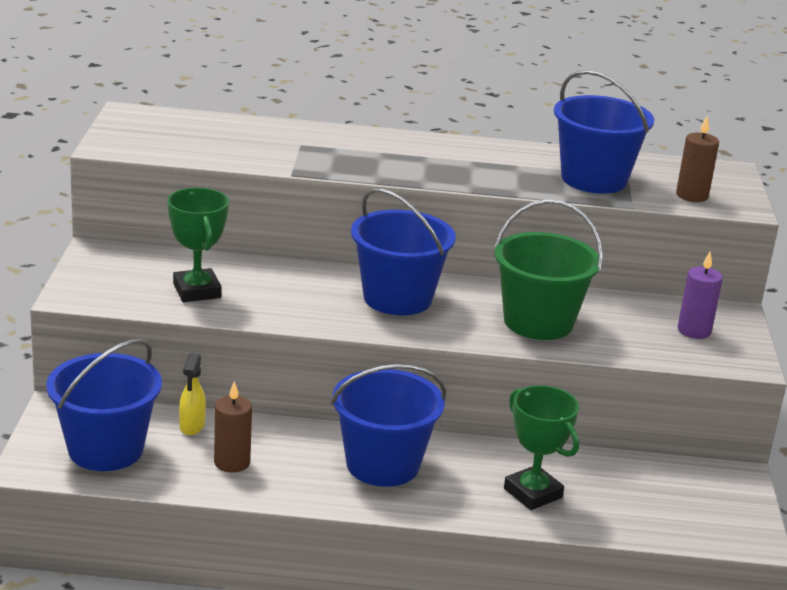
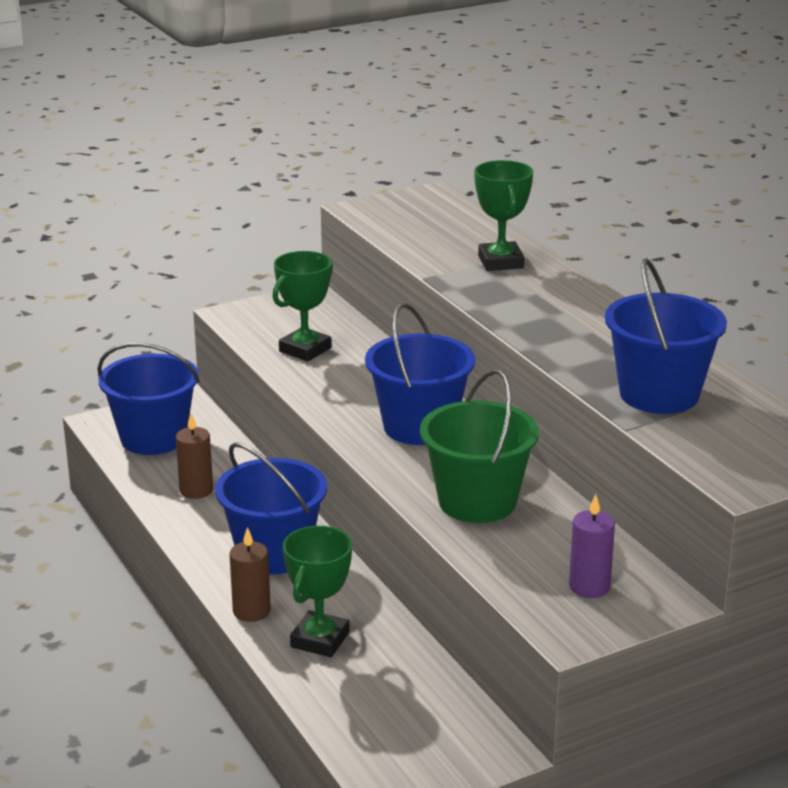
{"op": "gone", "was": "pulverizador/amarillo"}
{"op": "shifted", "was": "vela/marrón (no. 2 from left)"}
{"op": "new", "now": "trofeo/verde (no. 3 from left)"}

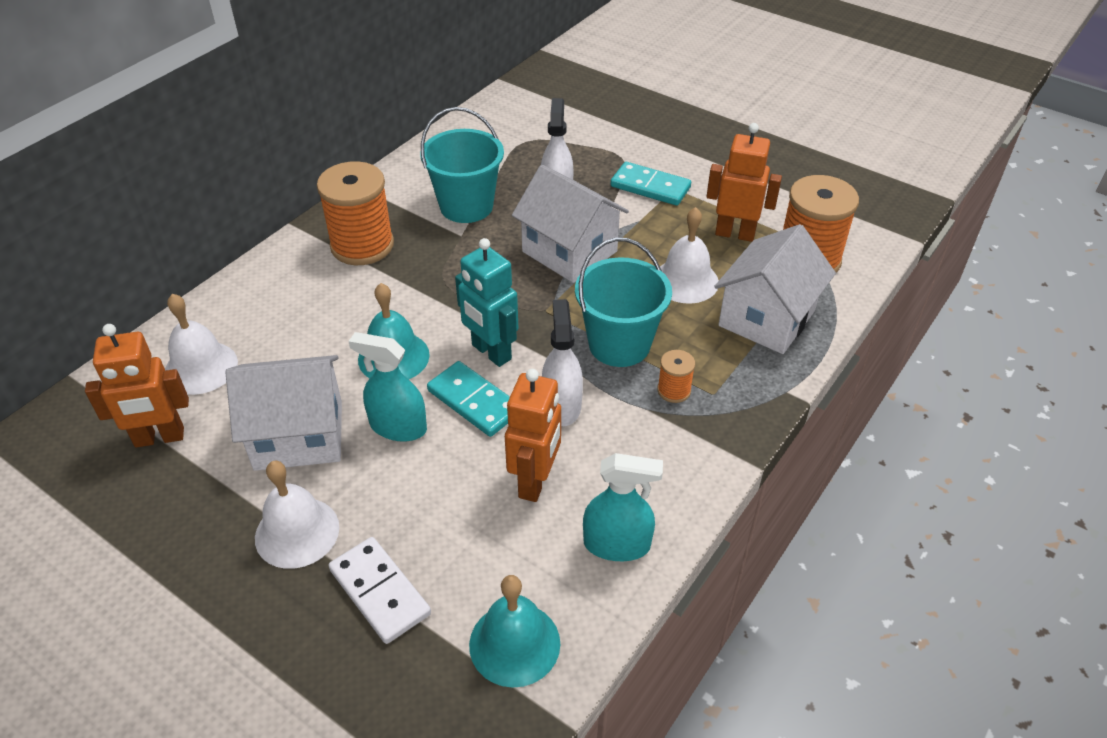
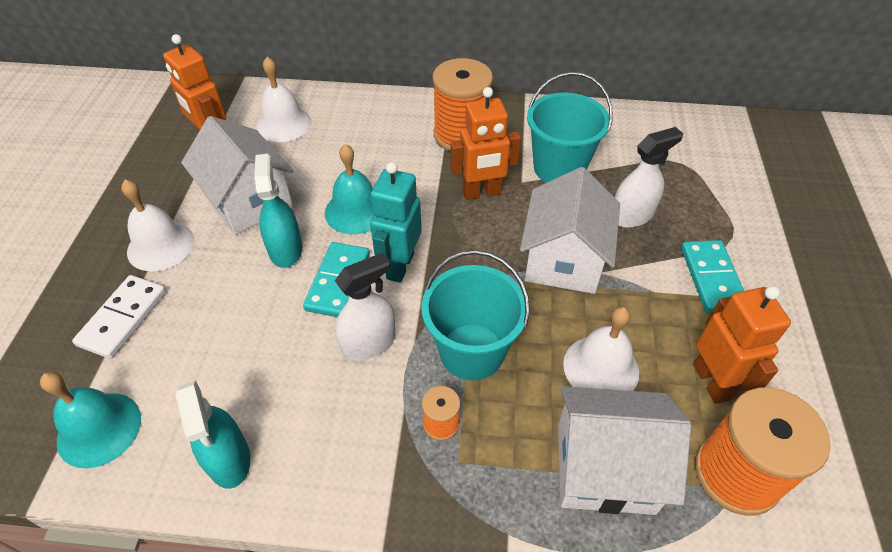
{"op": "shifted", "was": "robot/naranja (no. 2 from left)"}

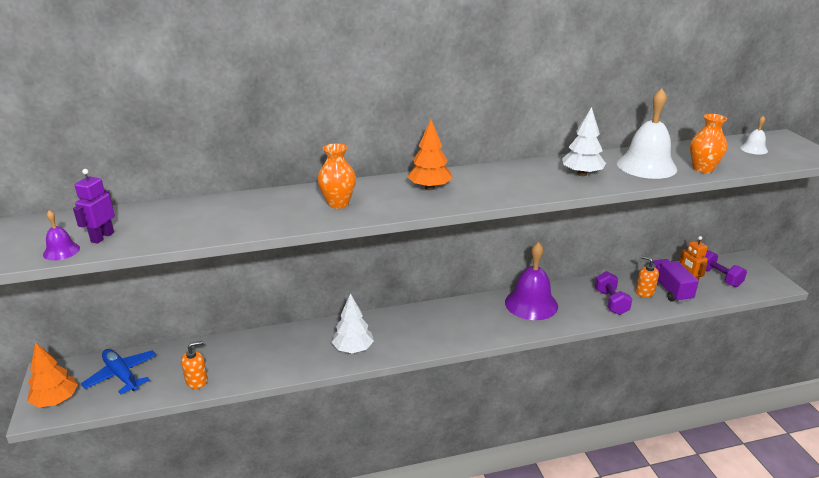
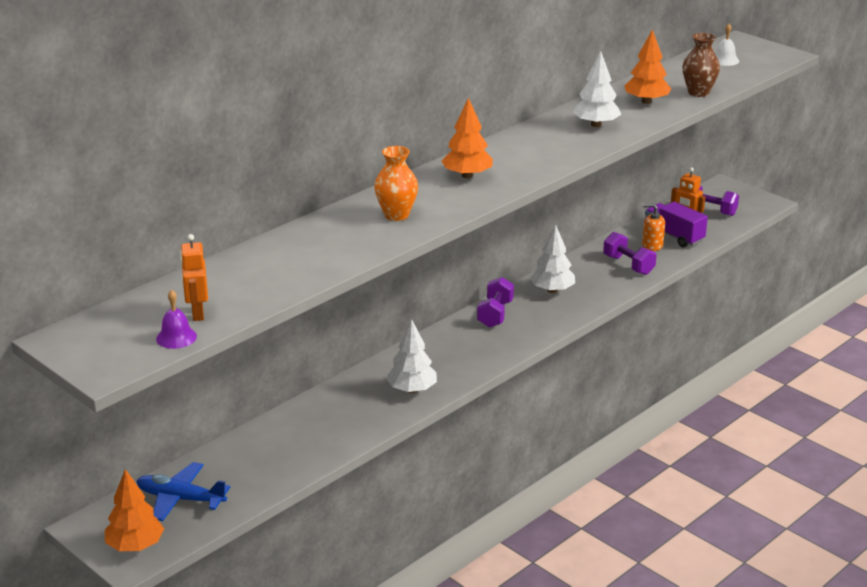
{"op": "repainted", "was": "robot/morado", "now": "robot/naranja (no. 1 from left)"}
{"op": "gone", "was": "dispensador de jabón/naranja (no. 1 from left)"}
{"op": "swapped", "was": "campana/morado (no. 2 from left)", "now": "árbol/blanco (no. 2 from left)"}
{"op": "swapped", "was": "campana/blanco (no. 1 from left)", "now": "árbol/naranja (no. 3 from left)"}
{"op": "repainted", "was": "florero/naranja (no. 2 from left)", "now": "florero/marrón"}
{"op": "new", "now": "mancuerna/morado (no. 1 from left)"}

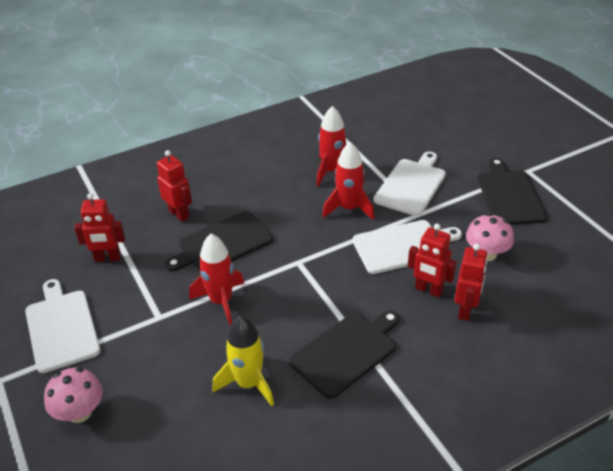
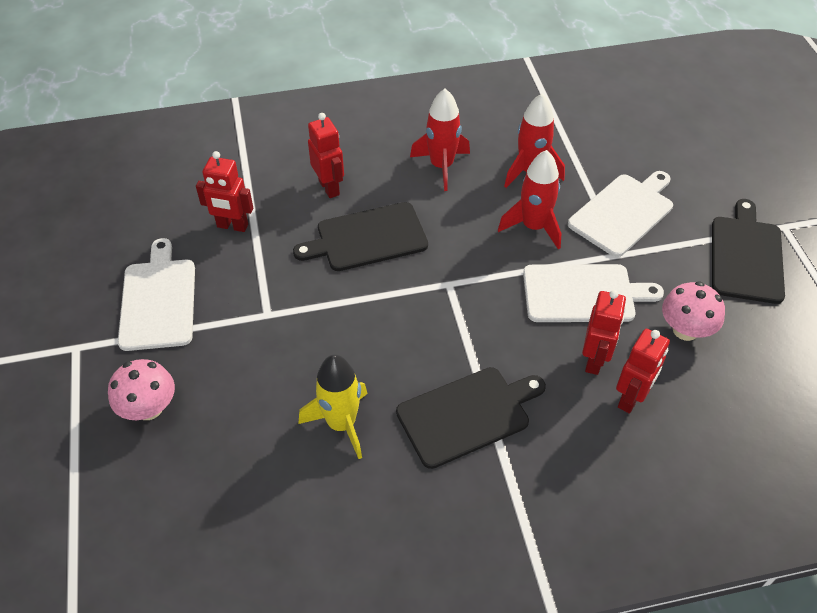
{"op": "shifted", "was": "cohete/rojo (no. 1 from left)"}
{"op": "rotated", "was": "robot/rojo (no. 3 from left)", "clockwise": -120}

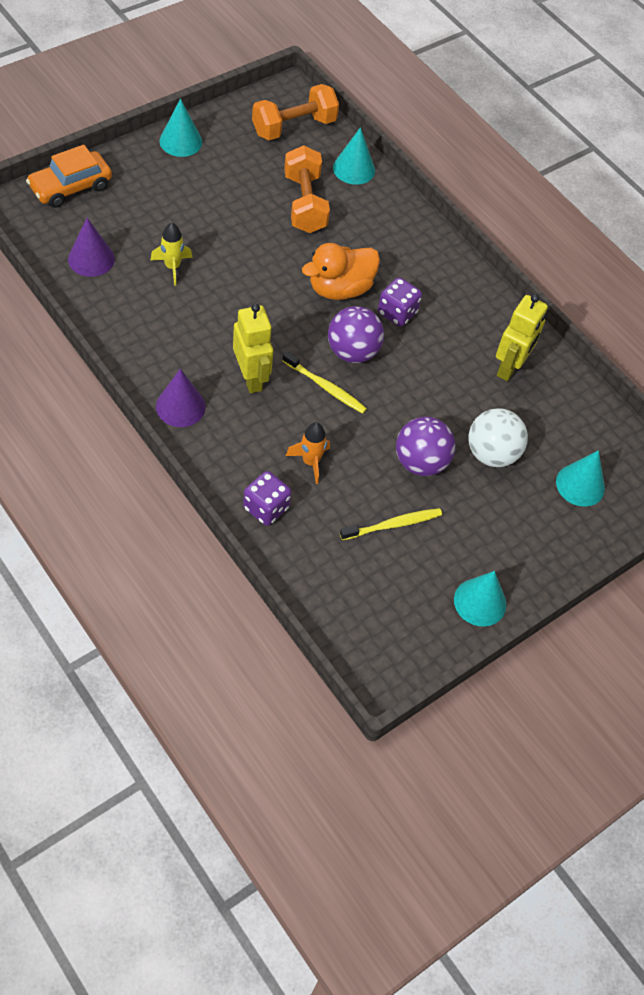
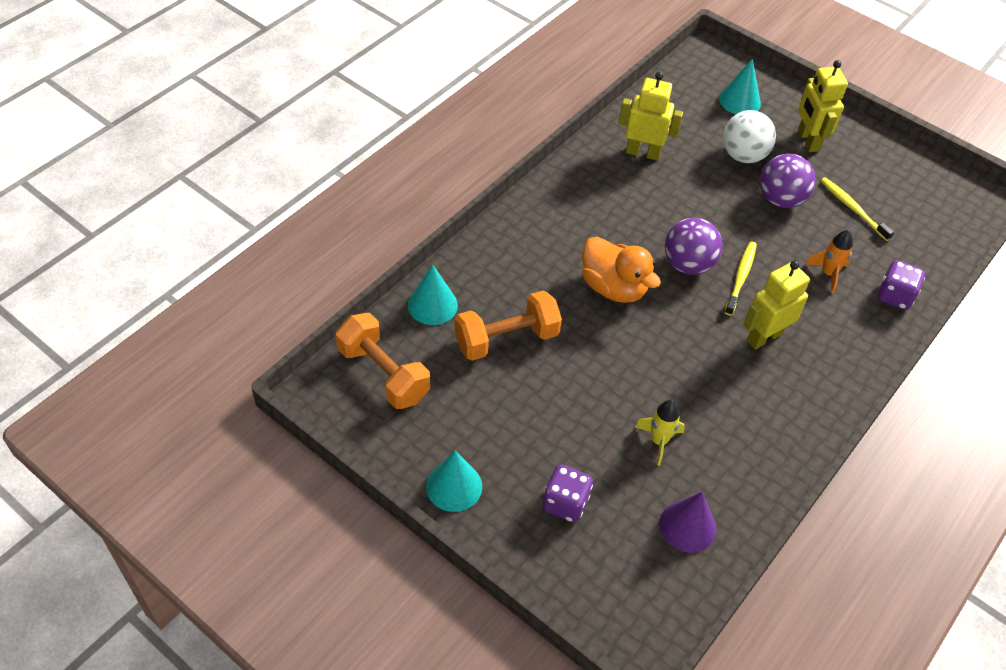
{"op": "gone", "was": "coche/naranja"}
{"op": "gone", "was": "cono/morado (no. 2 from left)"}
{"op": "shifted", "was": "dado/morado (no. 2 from left in the first image)", "now": "dado/morado (no. 1 from left)"}
{"op": "gone", "was": "cono/turquesa (no. 3 from left)"}
{"op": "new", "now": "robot/amarillo (no. 3 from left)"}

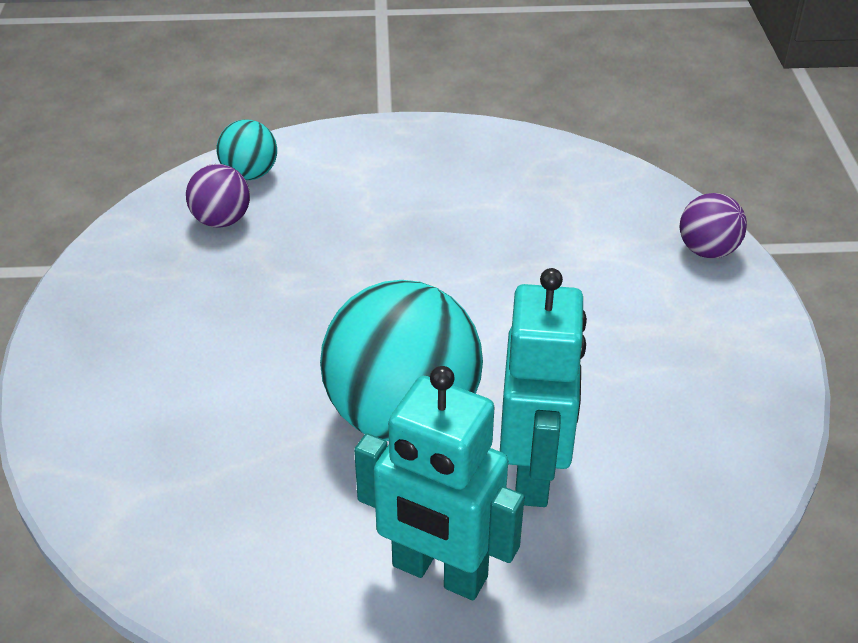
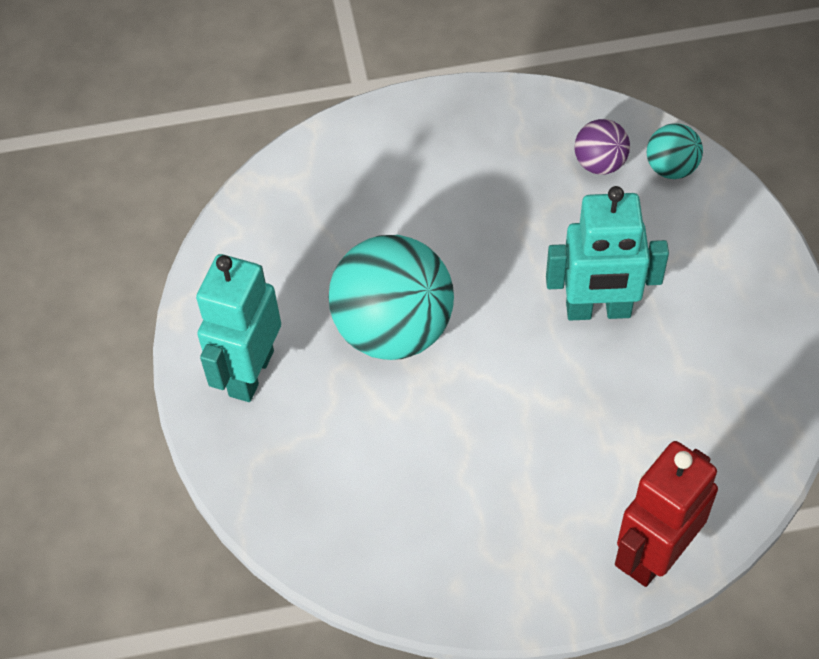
{"op": "shifted", "was": "robot/turquesa (no. 2 from left)"}
{"op": "swapped", "was": "pelota/morado (no. 2 from left)", "now": "robot/rojo"}

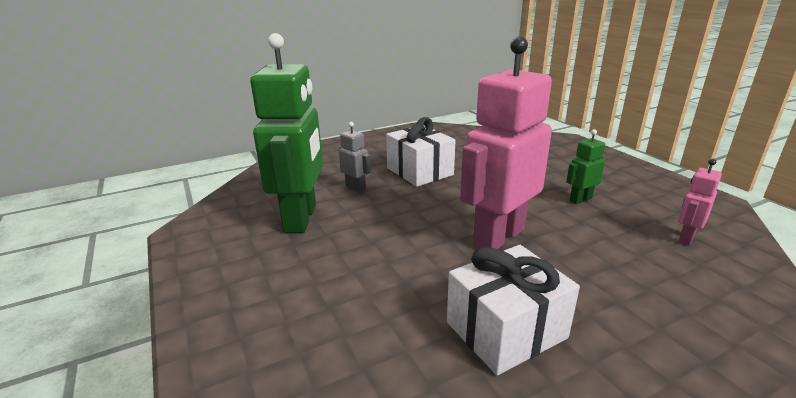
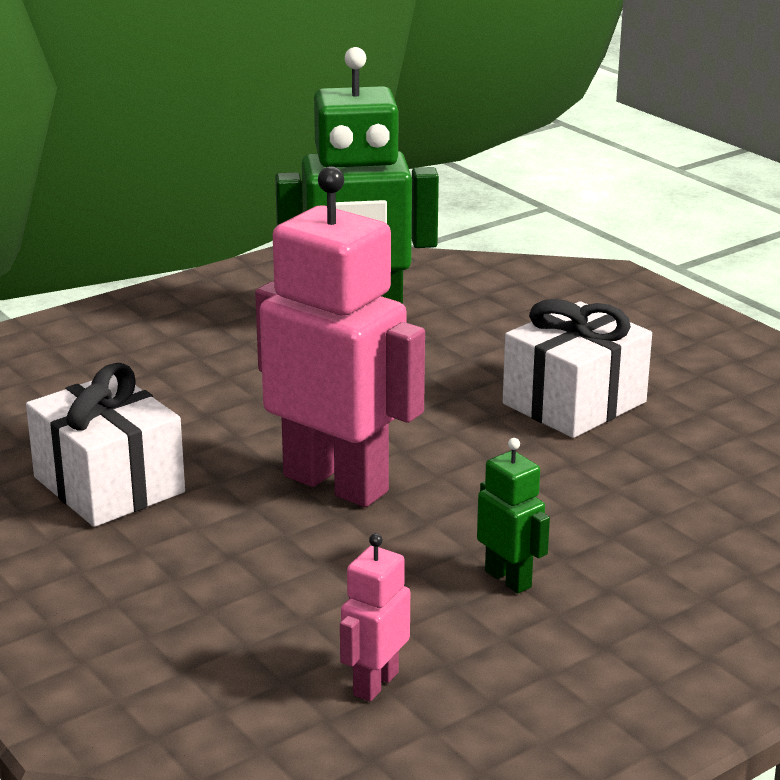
{"op": "gone", "was": "robot/gris"}
{"op": "rotated", "was": "robot/rosa (no. 2 from left)", "clockwise": -90}

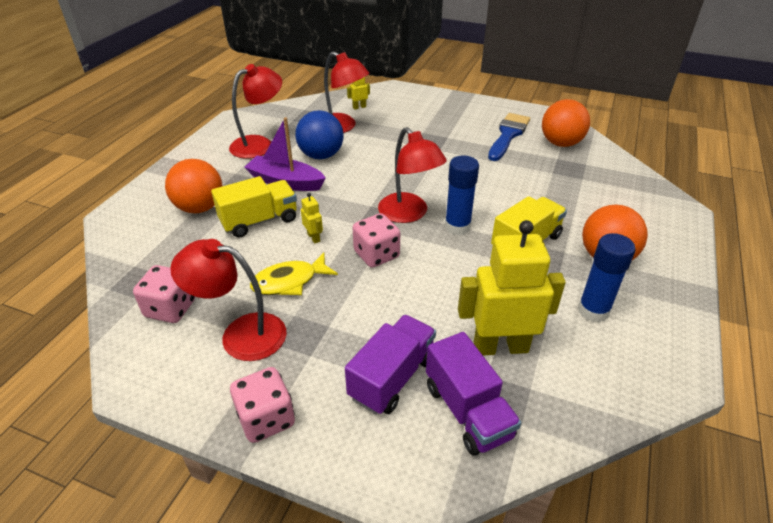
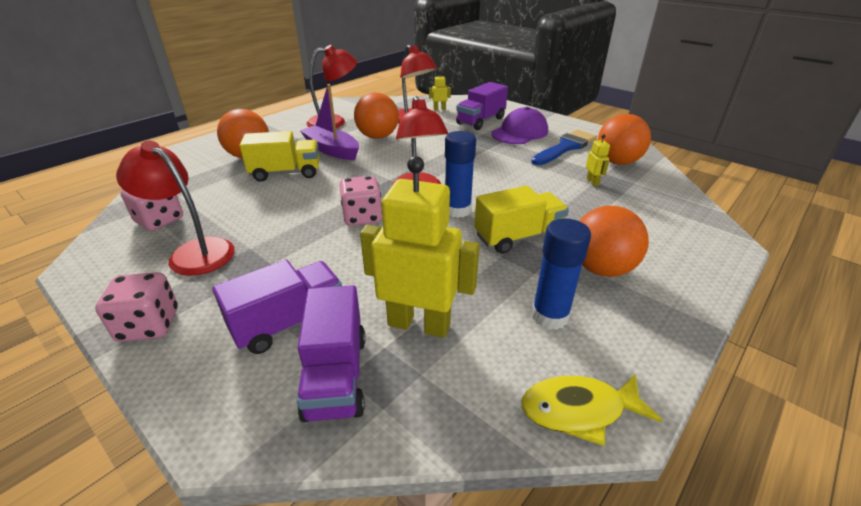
{"op": "shifted", "was": "pez/amarillo"}
{"op": "repainted", "was": "pelota/azul", "now": "pelota/naranja (no. 2 from left)"}
{"op": "shifted", "was": "robot/amarillo (no. 1 from left in the first image)", "now": "robot/amarillo (no. 3 from left)"}
{"op": "new", "now": "camión/morado (no. 3 from left)"}
{"op": "new", "now": "gorra/morado"}

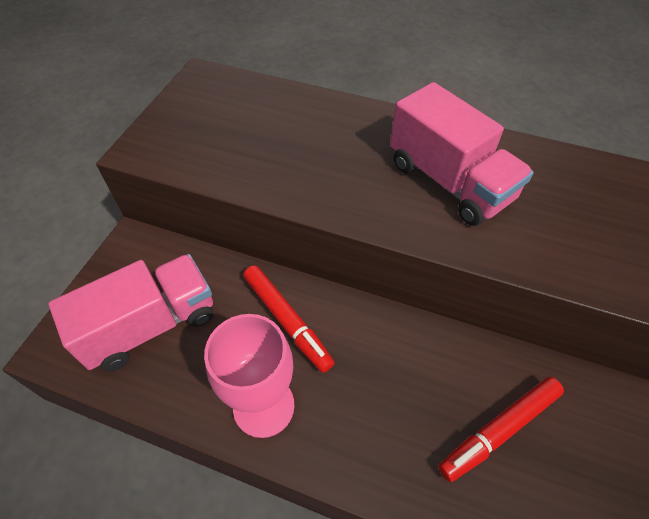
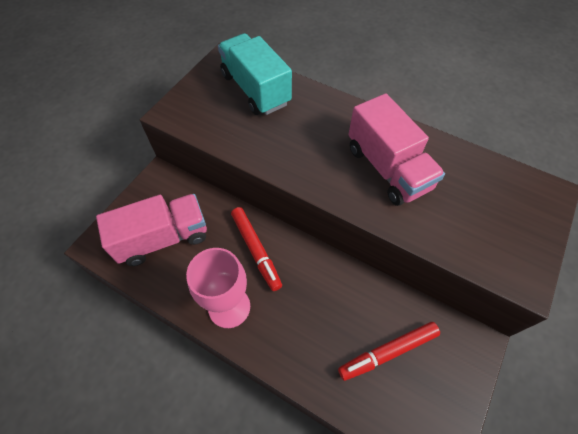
{"op": "new", "now": "camión/turquesa"}

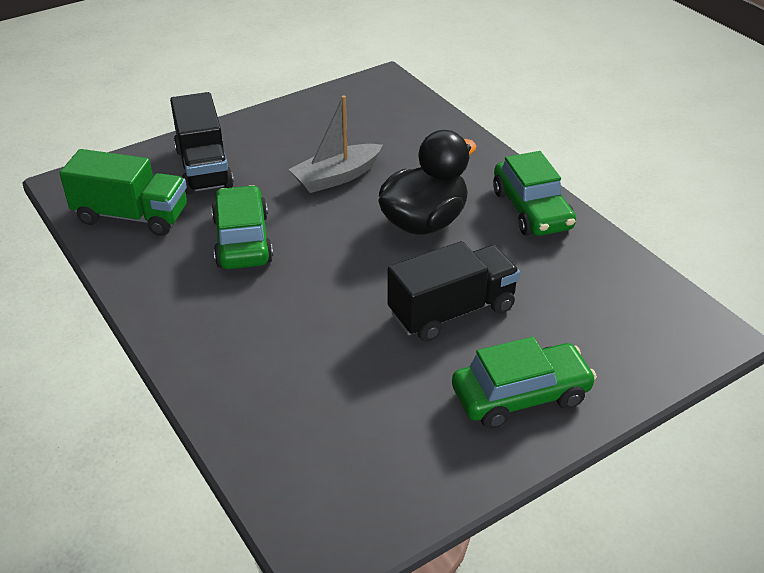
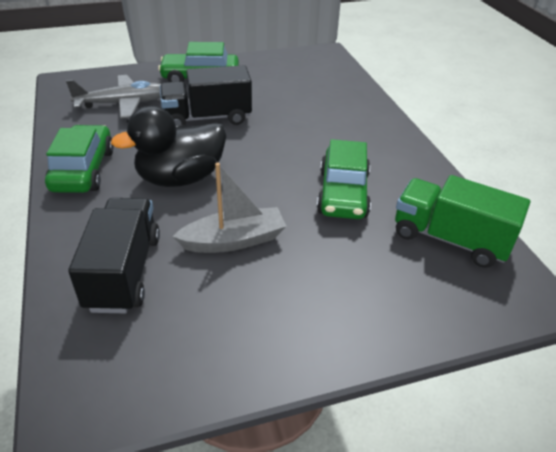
{"op": "shifted", "was": "camión/negro (no. 1 from left)"}
{"op": "new", "now": "avión/gris"}

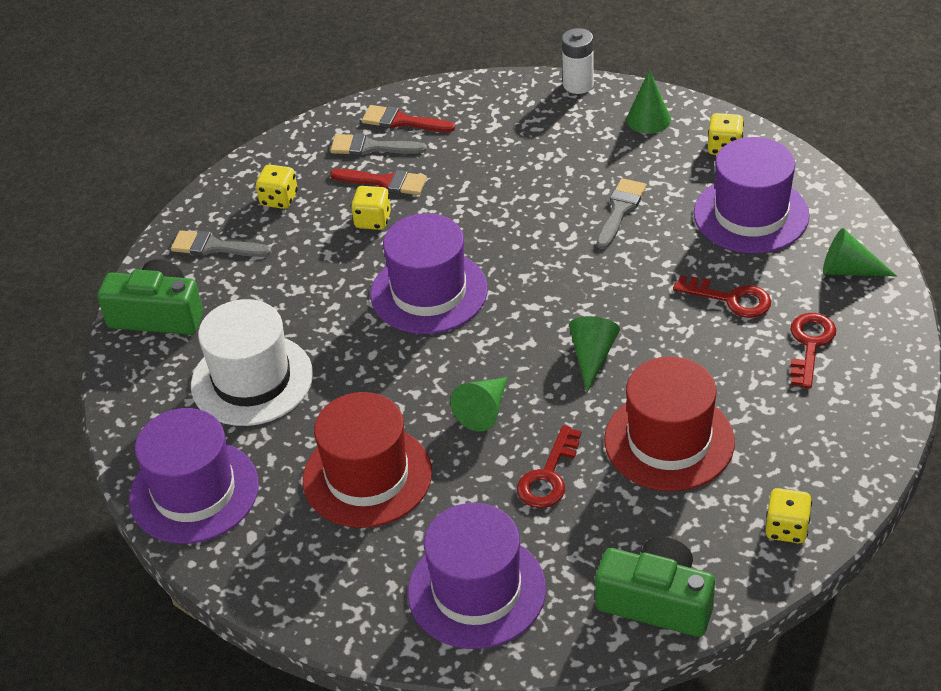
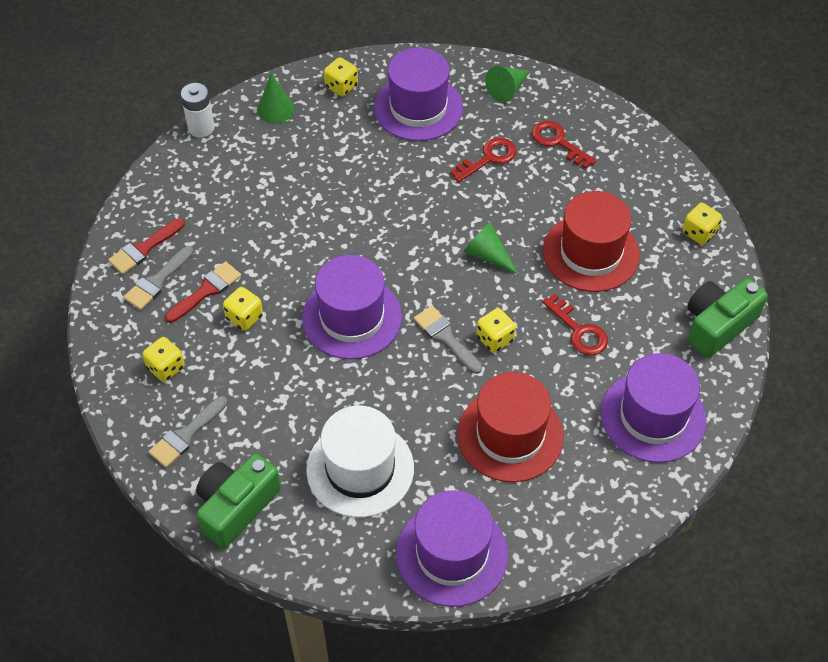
{"op": "swapped", "was": "cono/verde (no. 1 from left)", "now": "dado/amarillo (no. 4 from left)"}
{"op": "shifted", "was": "pincel/gris (no. 3 from left)"}

